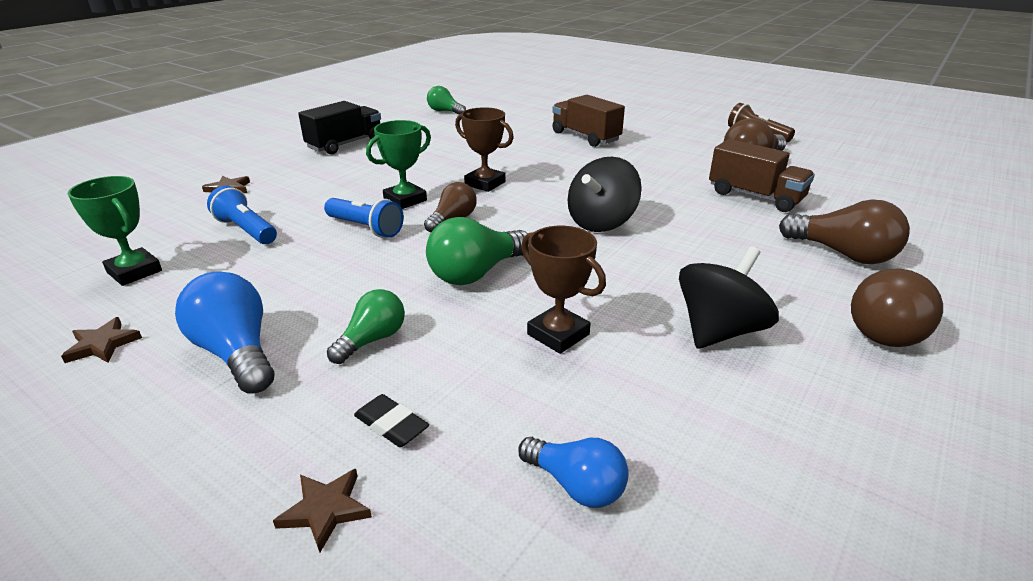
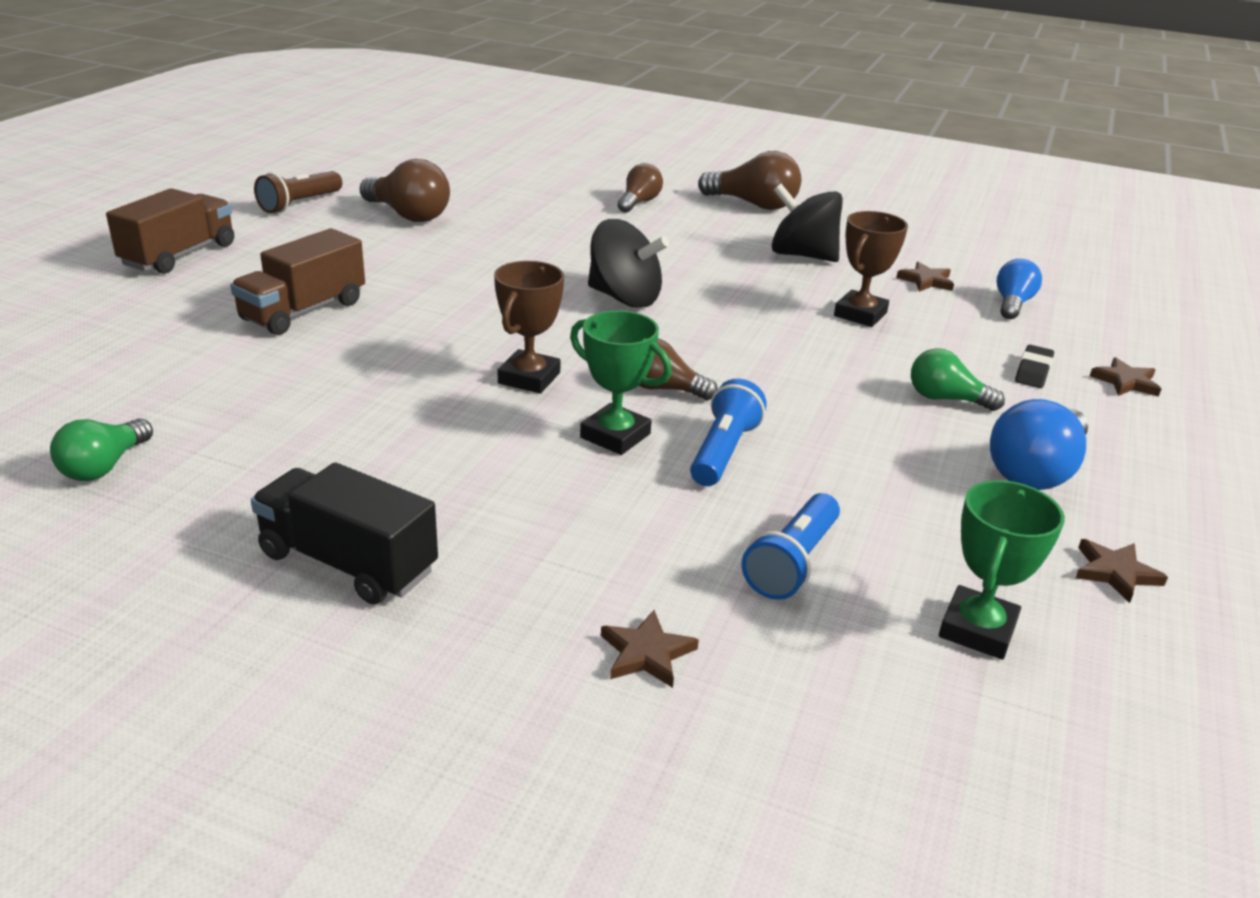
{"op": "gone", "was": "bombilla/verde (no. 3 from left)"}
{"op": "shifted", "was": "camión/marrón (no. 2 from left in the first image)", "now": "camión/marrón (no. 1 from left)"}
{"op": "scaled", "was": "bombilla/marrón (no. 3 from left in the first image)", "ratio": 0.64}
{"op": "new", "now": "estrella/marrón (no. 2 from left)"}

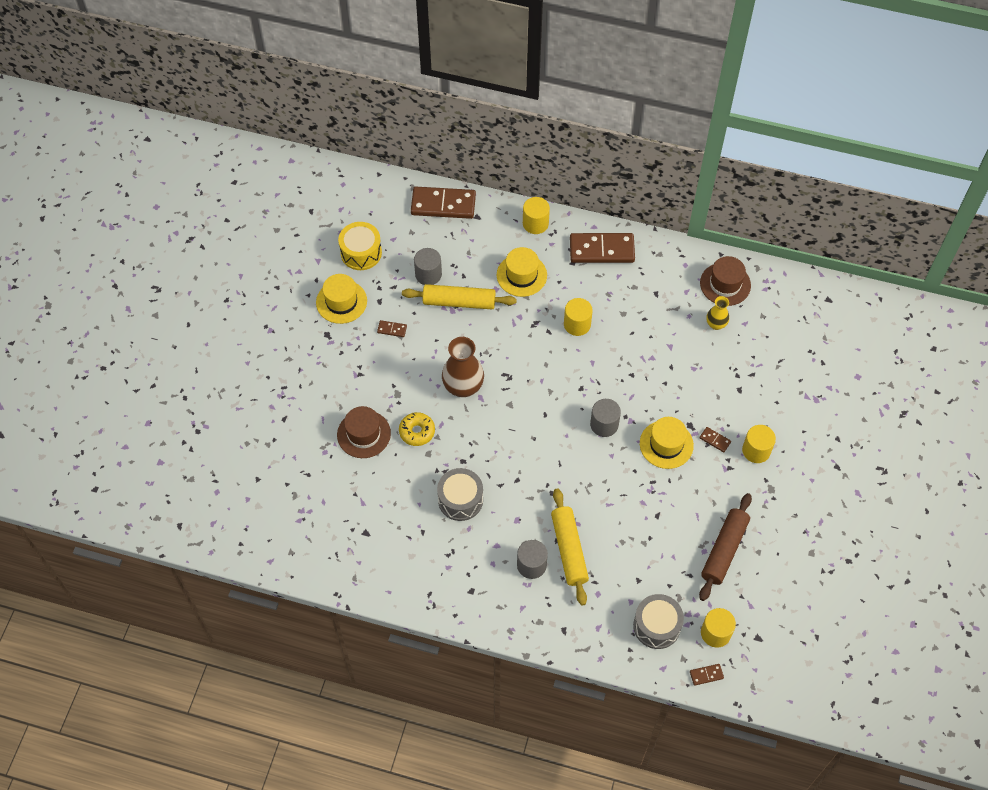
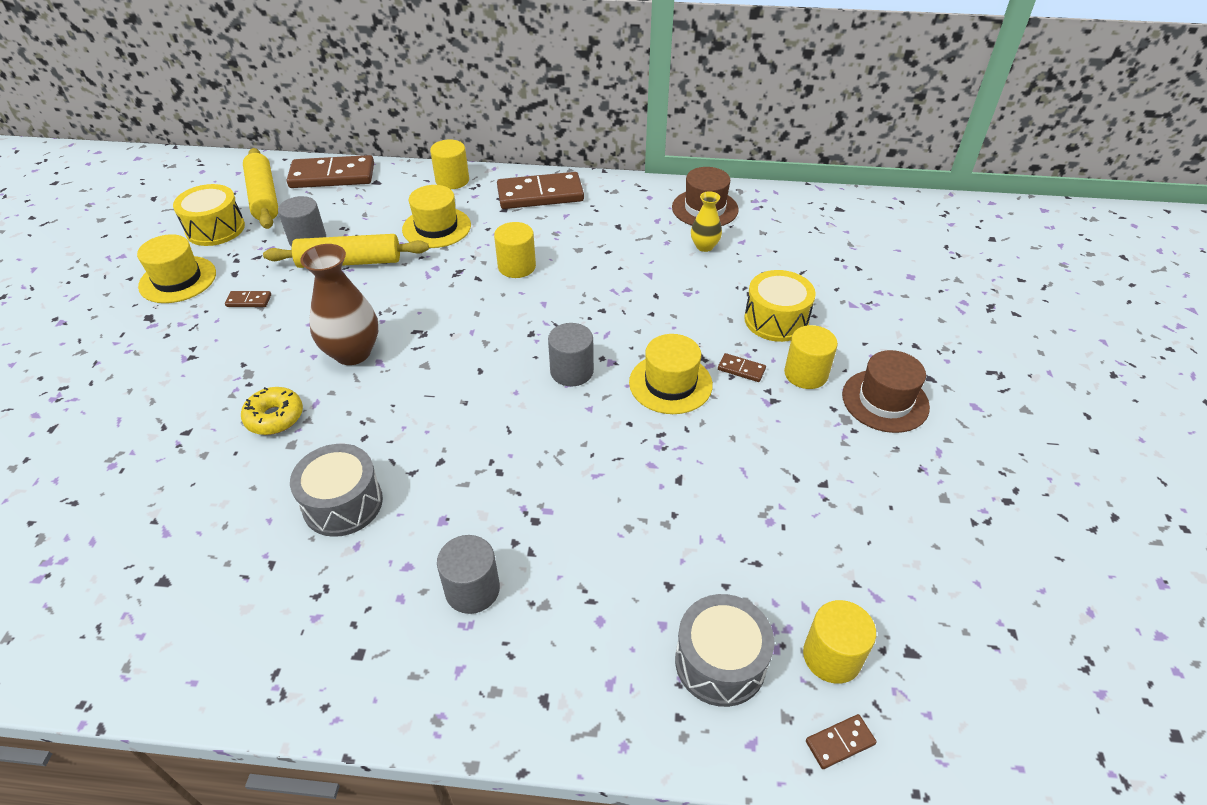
{"op": "shifted", "was": "sombrero/marrón (no. 1 from left in the first image)", "now": "sombrero/marrón (no. 2 from left)"}
{"op": "shifted", "was": "rodillo/amarillo (no. 2 from left in the first image)", "now": "rodillo/amarillo (no. 1 from left)"}
{"op": "gone", "was": "rodillo/marrón"}
{"op": "new", "now": "tambor/amarillo (no. 2 from left)"}

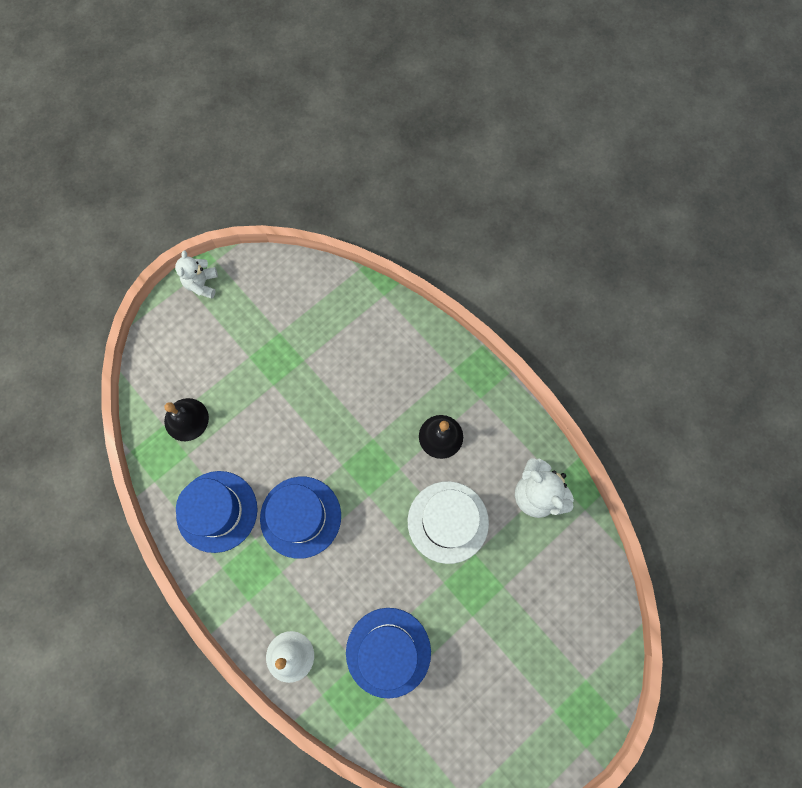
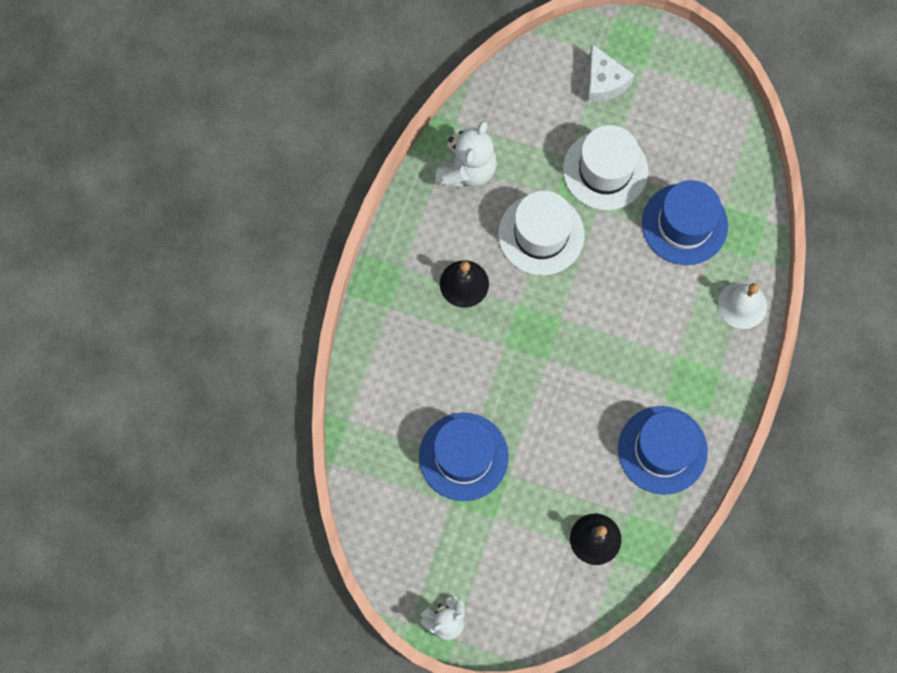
{"op": "shifted", "was": "sombrero/azul (no. 2 from left in the first image)", "now": "sombrero/azul (no. 1 from left)"}
{"op": "new", "now": "sombrero/blanco (no. 2 from left)"}
{"op": "new", "now": "queso/blanco"}

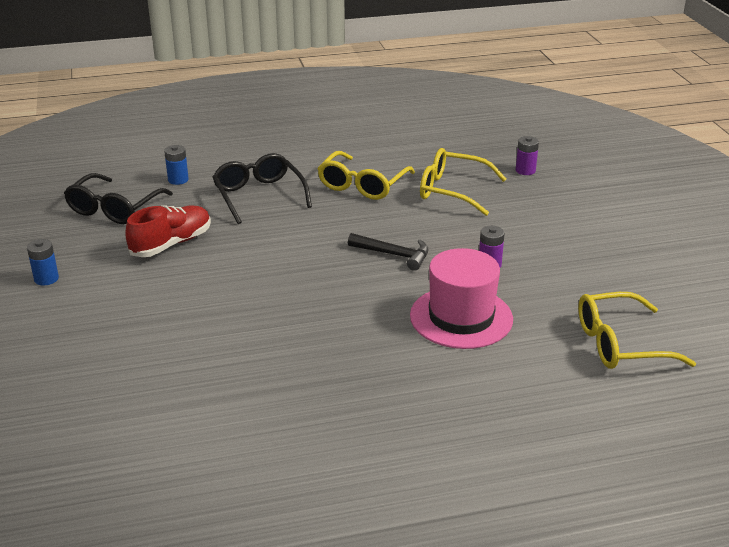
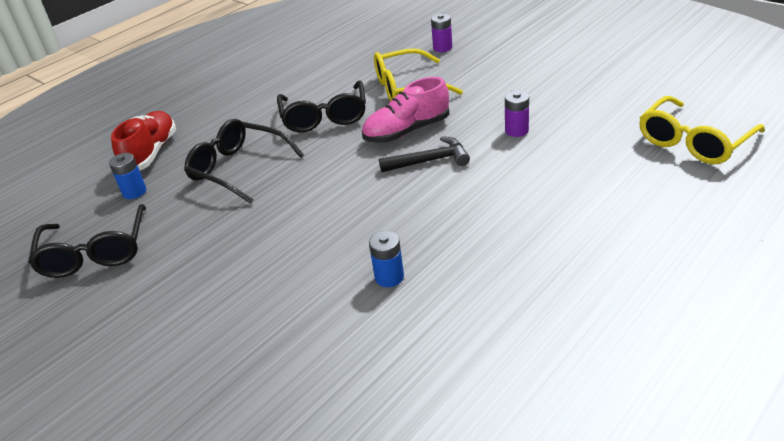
{"op": "shifted", "was": "pila/azul (no. 1 from left in the first image)", "now": "pila/azul (no. 2 from left)"}
{"op": "shifted", "was": "zapato/rojo"}
{"op": "repainted", "was": "gafas/amarillo (no. 1 from left)", "now": "gafas/negro (no. 3 from left)"}
{"op": "gone", "was": "sombrero/rosa"}
{"op": "new", "now": "zapato/rosa"}

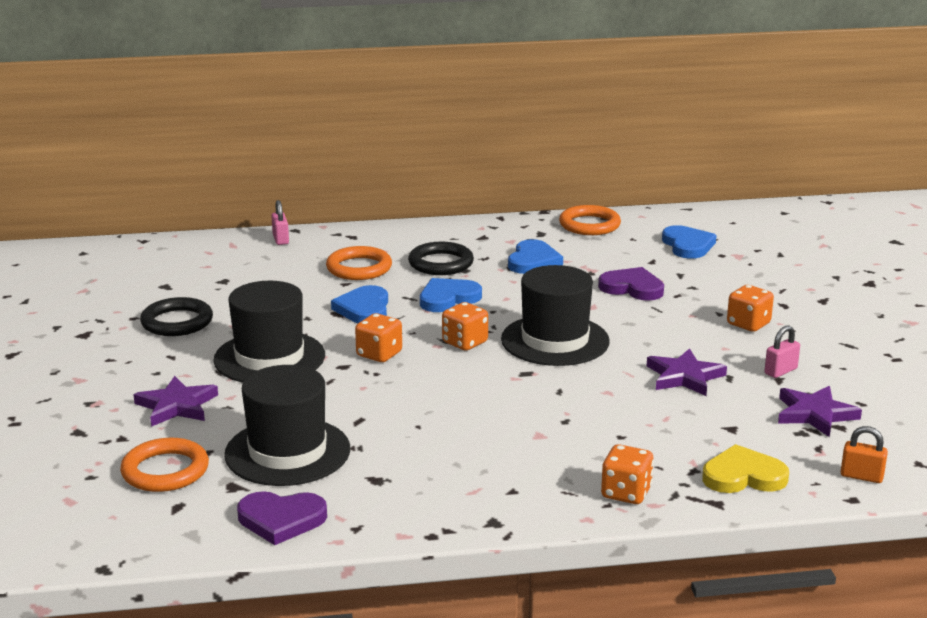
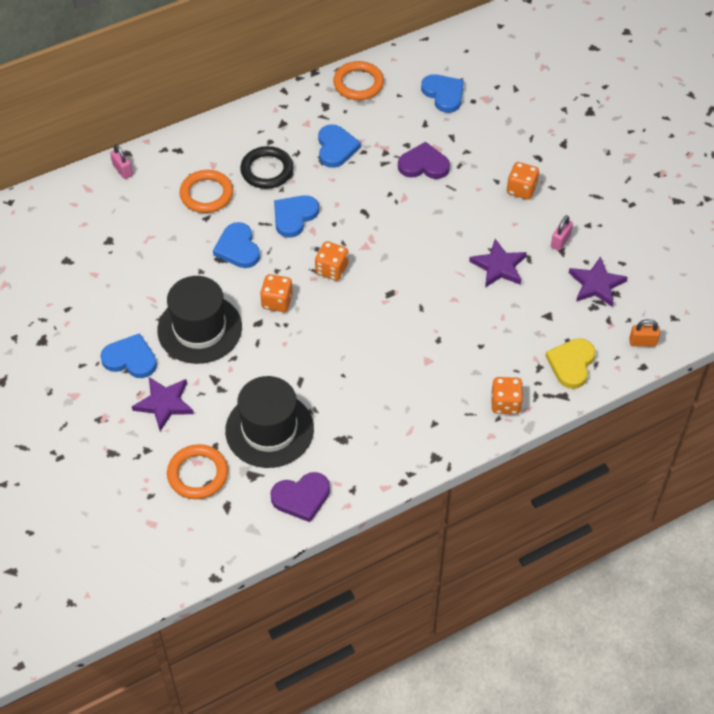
{"op": "gone", "was": "anillo/negro (no. 1 from left)"}
{"op": "gone", "was": "sombrero/negro (no. 3 from left)"}
{"op": "rotated", "was": "corazón/amarillo", "clockwise": -45}
{"op": "new", "now": "corazón/azul (no. 1 from left)"}

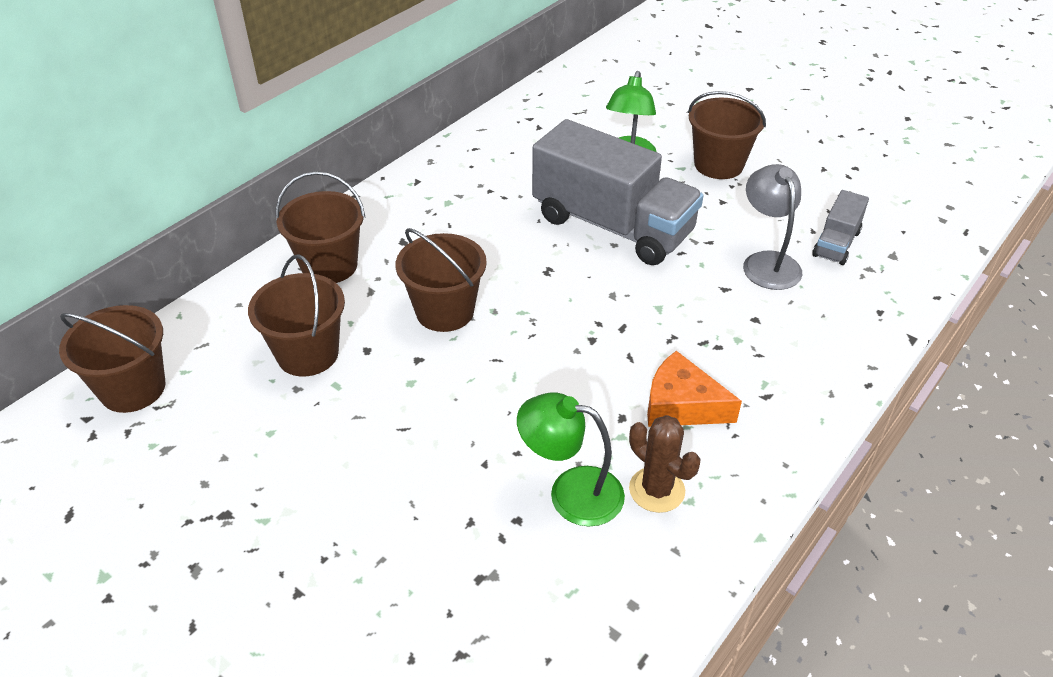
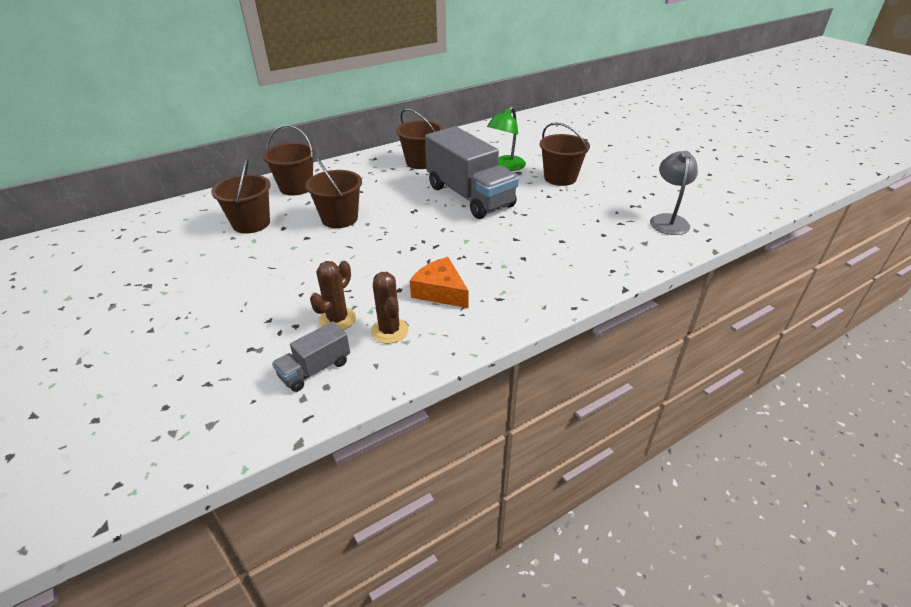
{"op": "shifted", "was": "balde/marrón (no. 1 from left in the first image)", "now": "balde/marrón (no. 4 from left)"}
{"op": "swapped", "was": "lámpara/verde (no. 1 from left)", "now": "cactus/marrón (no. 1 from left)"}
{"op": "shifted", "was": "lámpara/gris"}
{"op": "shifted", "was": "camión/gris (no. 2 from left in the first image)", "now": "camión/gris (no. 1 from left)"}

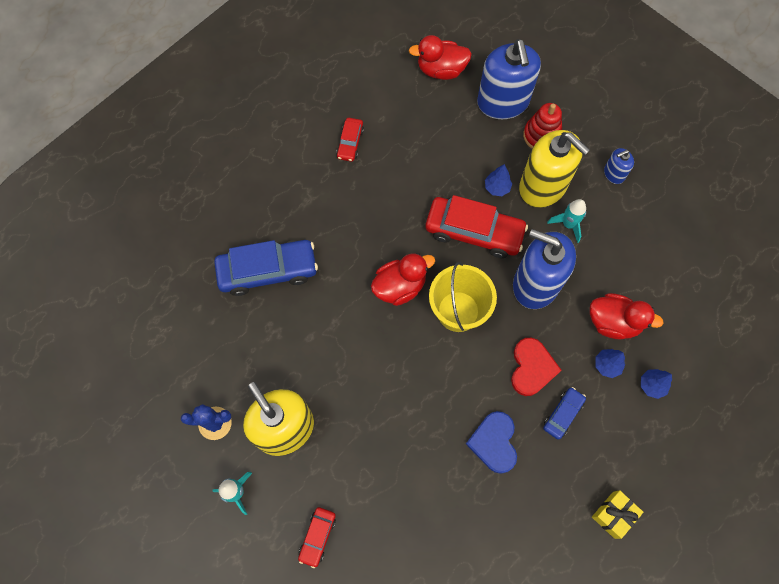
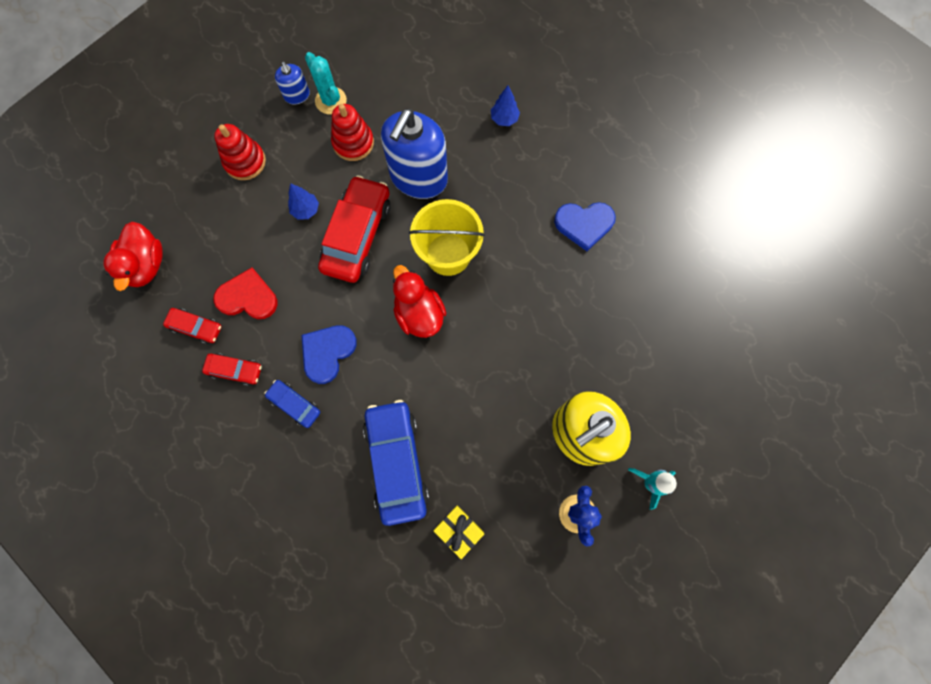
{"op": "shifted", "was": "coche/rojo (no. 1 from left)"}
{"op": "gone", "was": "dispensador de jabón/azul (no. 1 from left)"}
{"op": "shifted", "was": "corazón/rojo"}
{"op": "gone", "was": "dispensador de jabón/amarillo (no. 2 from left)"}
{"op": "shifted", "was": "coche/azul (no. 2 from left in the first image)", "now": "coche/azul (no. 1 from left)"}
{"op": "swapped", "was": "cohete/turquesa (no. 2 from left)", "now": "juguete apilable/rojo (no. 2 from left)"}
{"op": "gone", "was": "pato/rojo (no. 3 from left)"}
{"op": "shifted", "was": "regalo/amarillo"}
{"op": "gone", "was": "árbol/azul (no. 3 from left)"}
{"op": "new", "now": "corazón/azul (no. 1 from left)"}
{"op": "new", "now": "cactus/turquesa"}

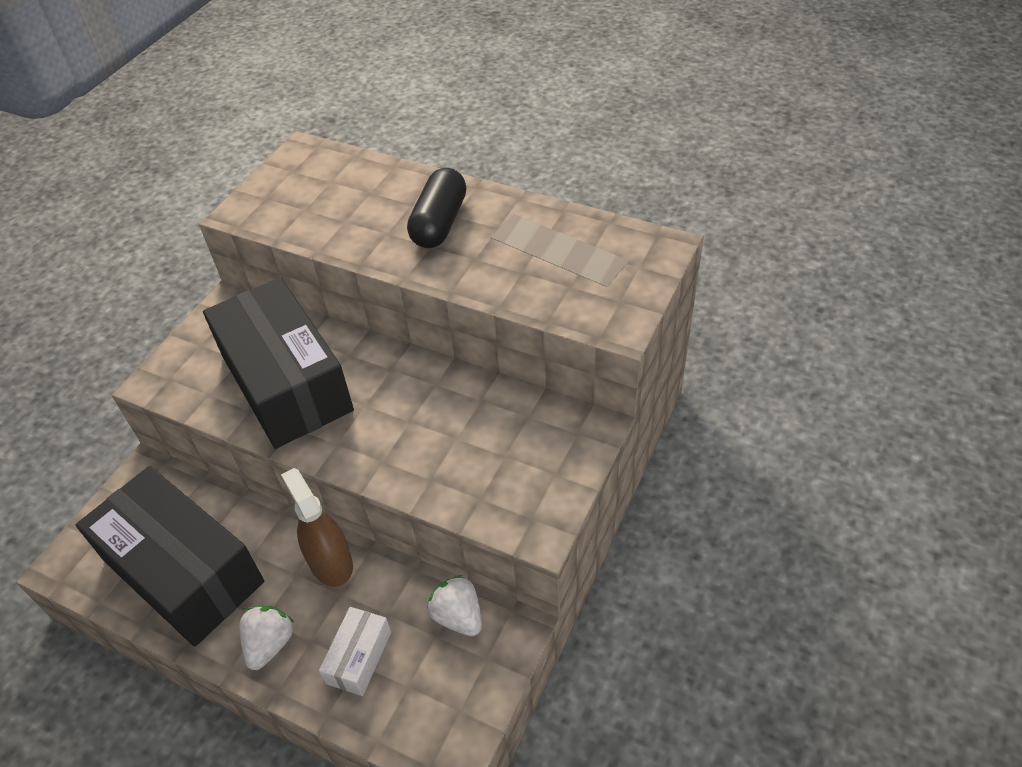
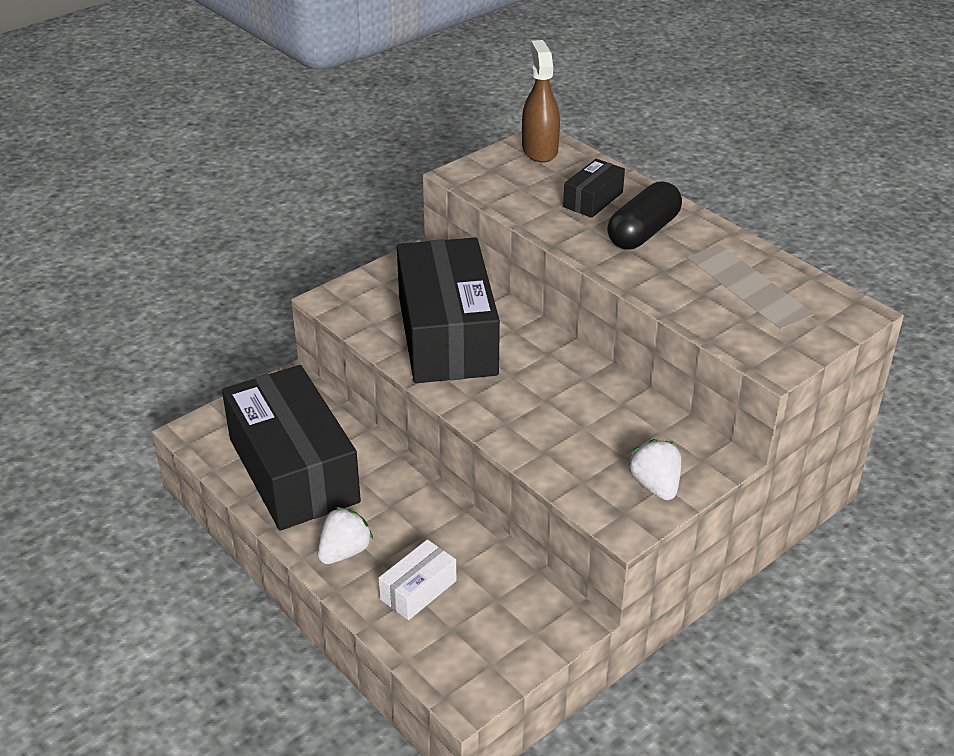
{"op": "shifted", "was": "pulverizador/marrón"}
{"op": "shifted", "was": "fresa/blanco (no. 2 from left)"}
{"op": "new", "now": "caja/negro (no. 3 from left)"}

